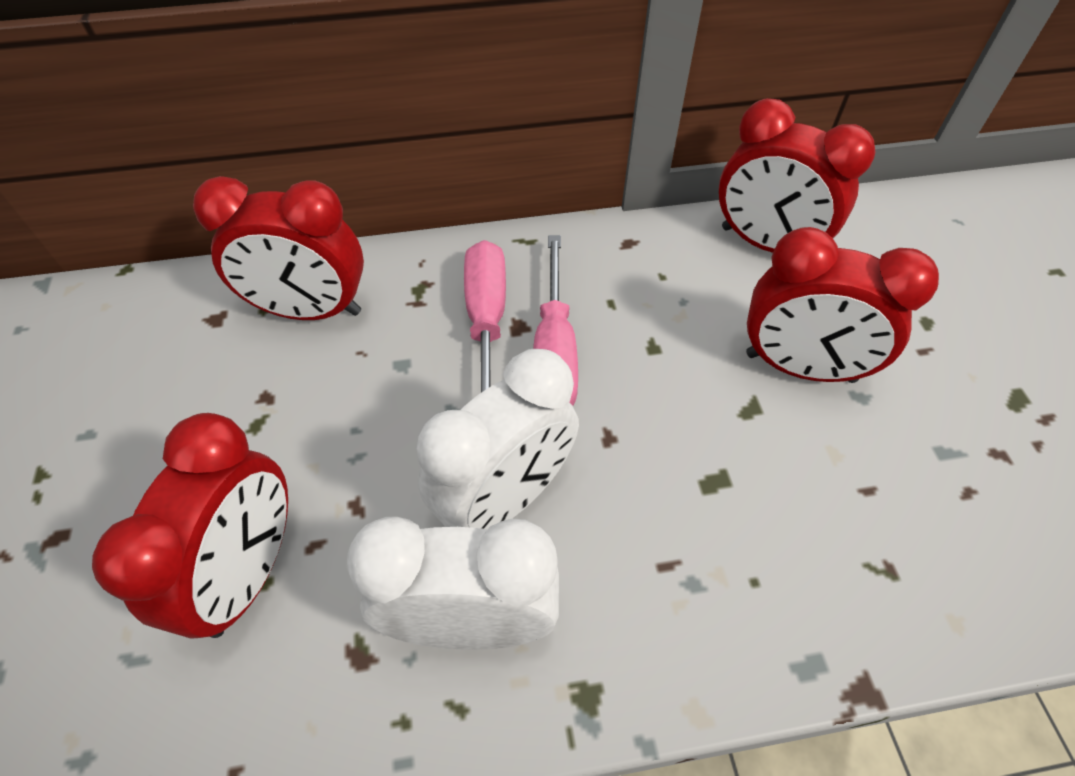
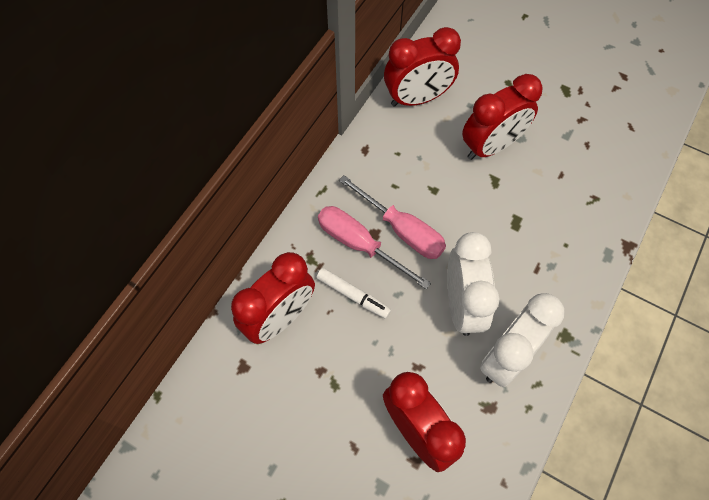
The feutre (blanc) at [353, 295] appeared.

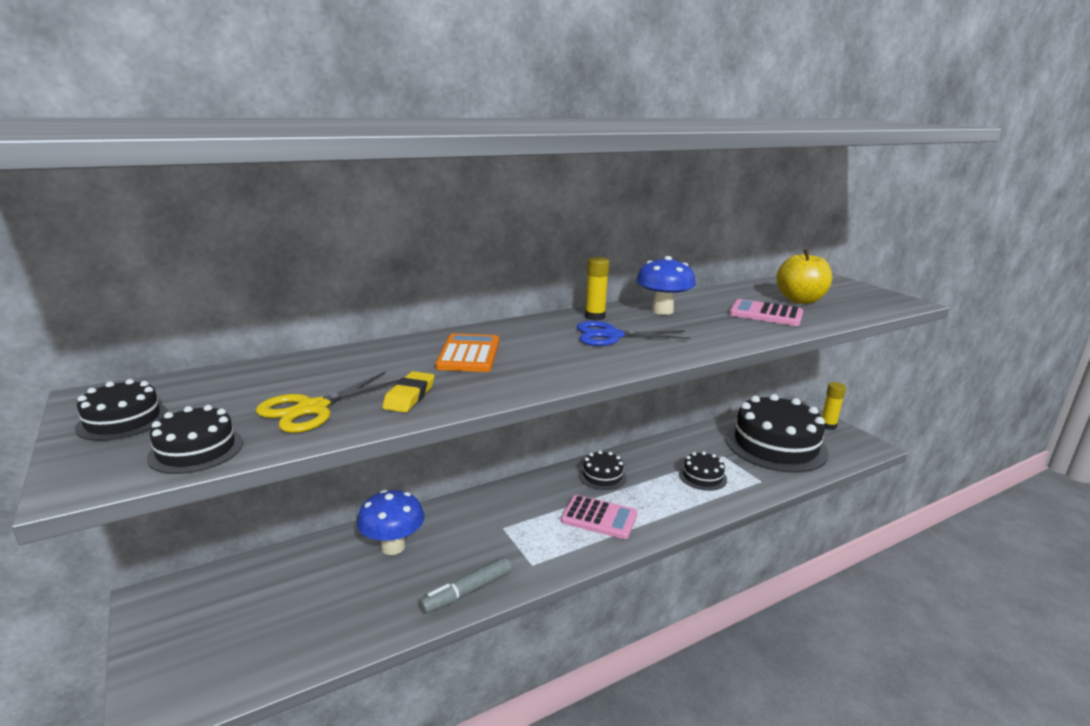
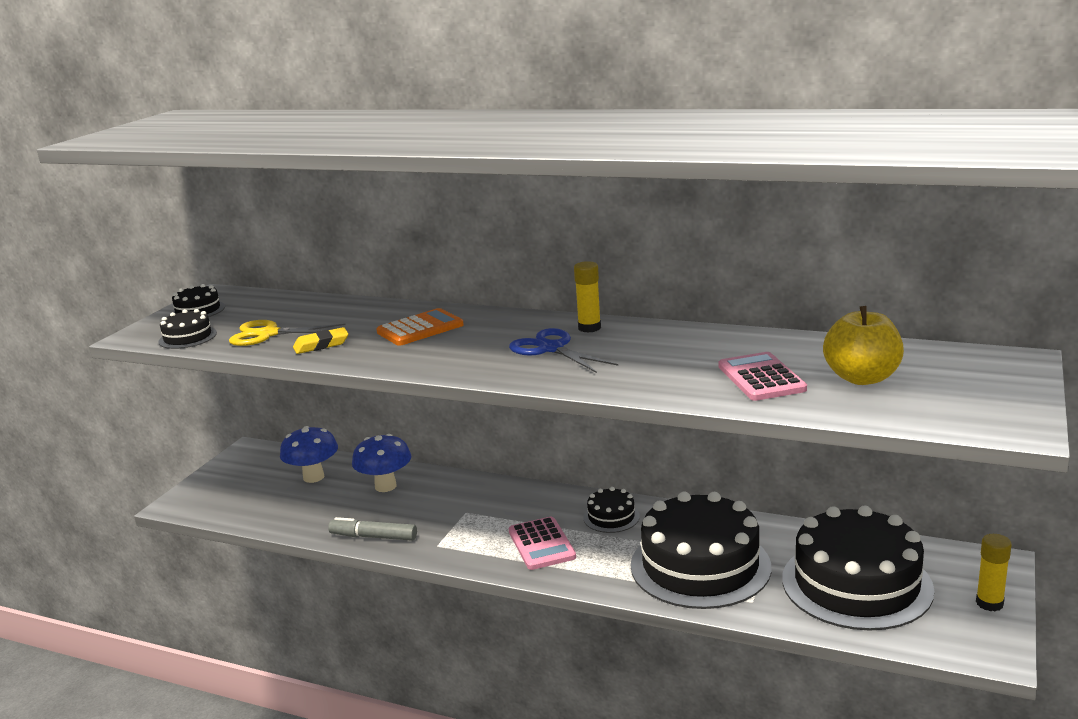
The champignon (bleu) moved from [662, 311] to [313, 477].
The gâteau (noir) at [702, 477] changed to 2.27 times the size.

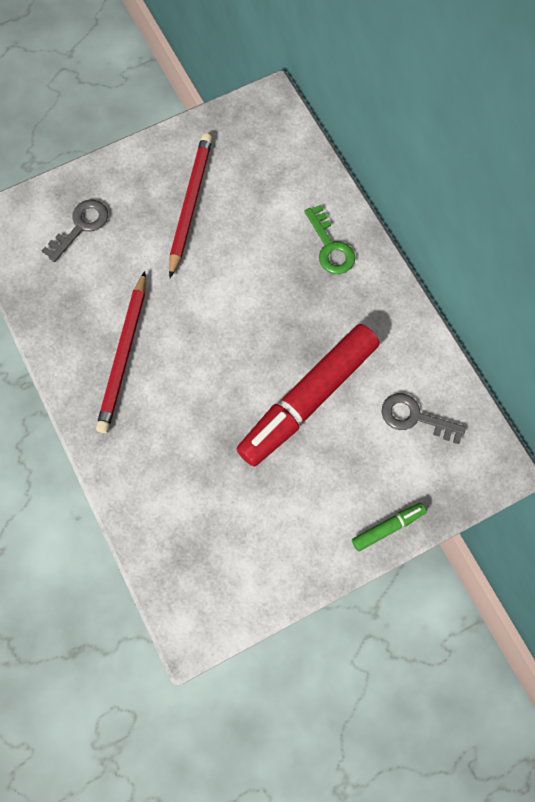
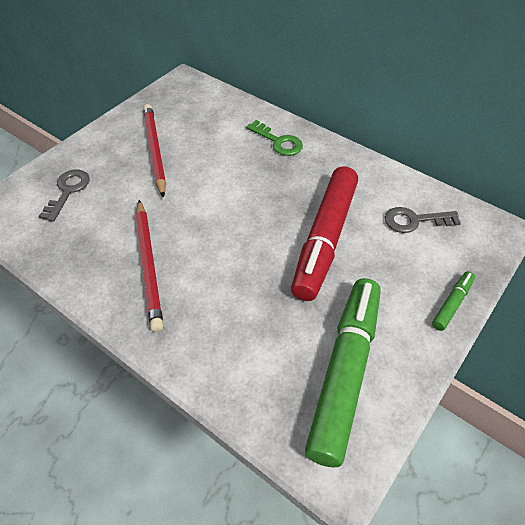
The feutre (vert) at [344, 372] appeared.

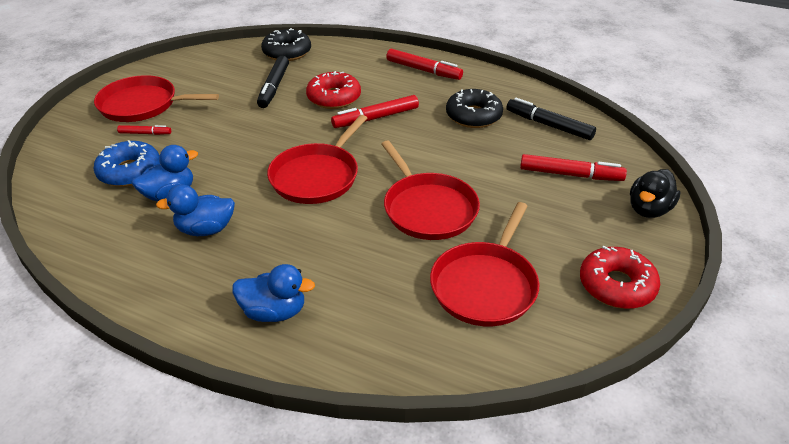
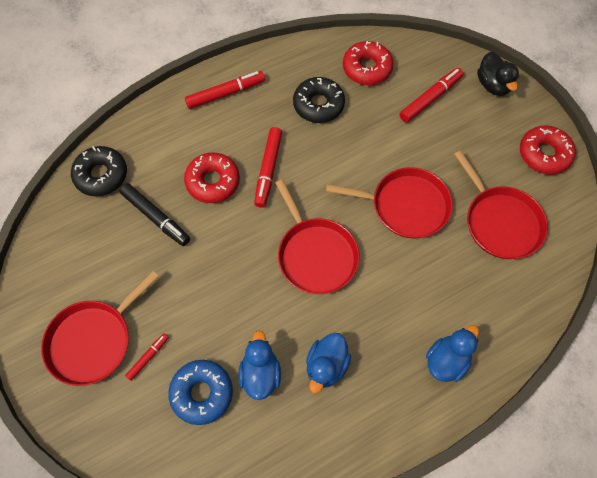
The feutre (noir) at [549, 125] was replaced by the beignet (rouge) at [367, 68].

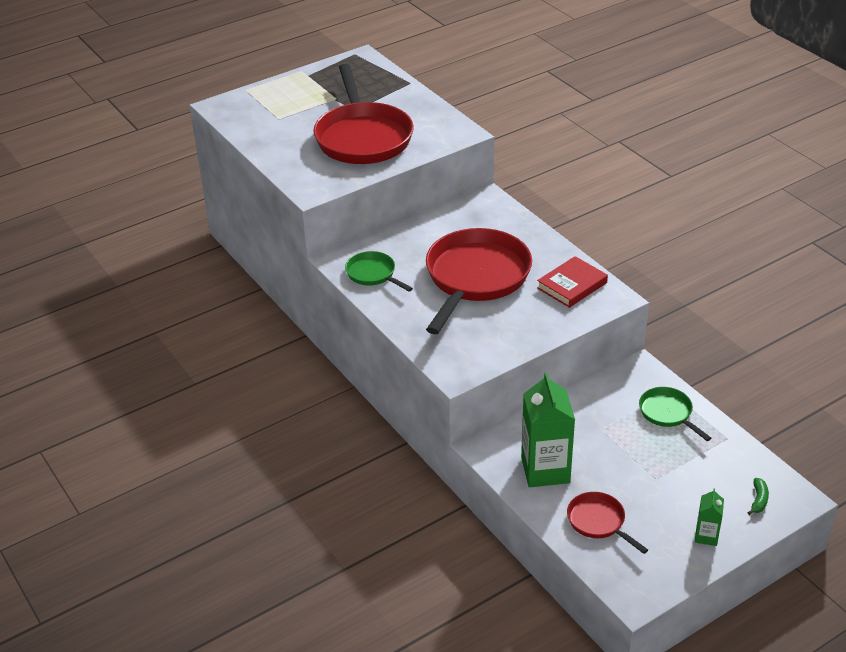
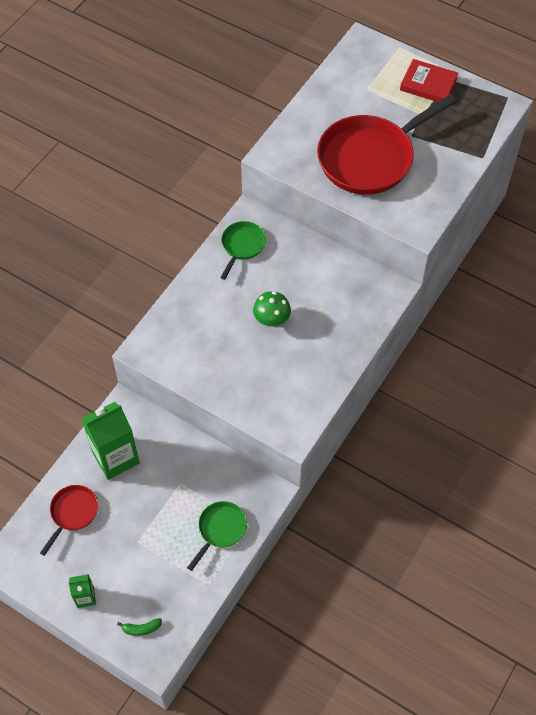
The poêle (rouge) at [475, 278] was replaced by the champignon (vert) at [271, 320].
The livre (rouge) moved from [572, 285] to [428, 84].

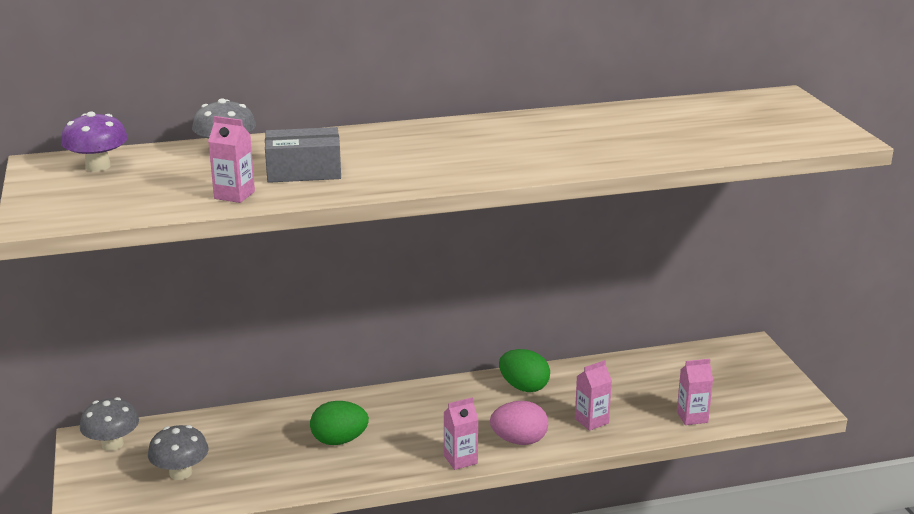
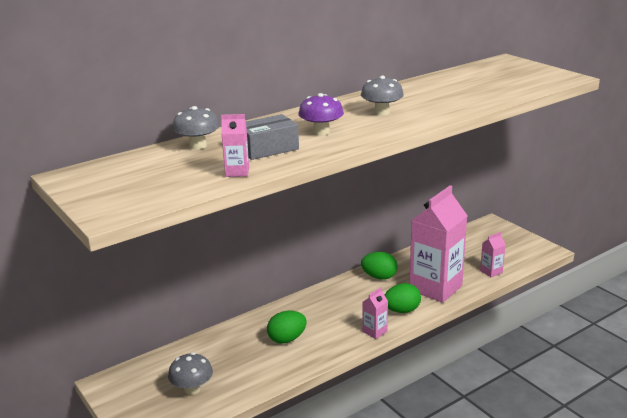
The champignon (violet) moved from [98, 166] to [321, 132].
The brique de lait (rose) at [591, 421] changed to 2.38 times the size.
The champignon (gris) moved from [112, 444] to [381, 112].
The œuf (rose) at [519, 441] became the œuf (vert) at [401, 310].

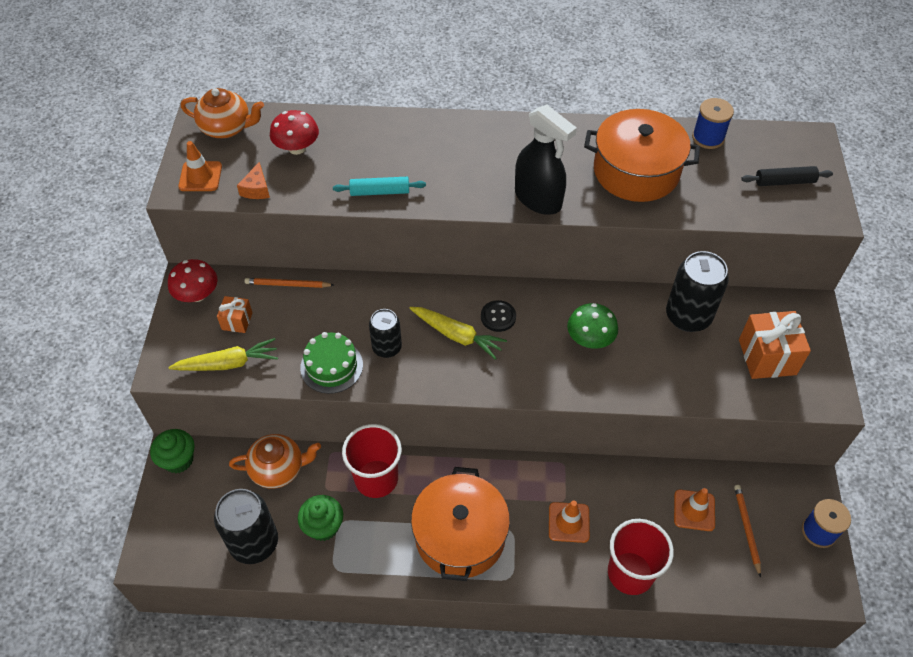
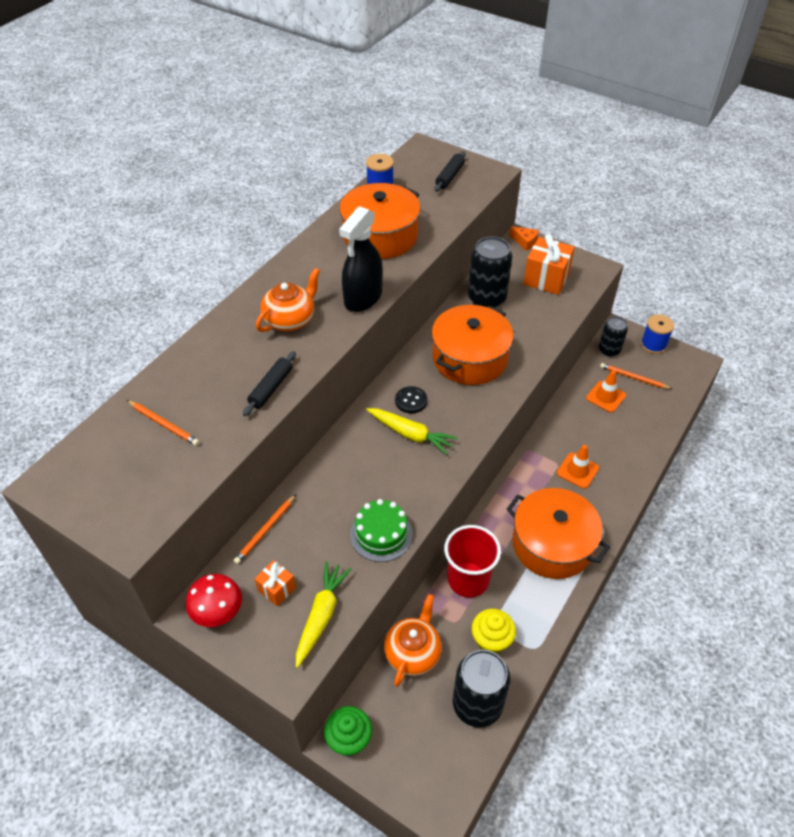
The théière (orange) moved from [227, 128] to [290, 320].
The vaporisateur (noir) at [538, 199] turned 135 degrees clockwise.
The champignon (rouge) at [297, 148] was replaced by the crayon (orange) at [164, 424].
The cône de chantier (orange) at [200, 176] disappeared.
The fromage (orange) moved from [256, 189] to [525, 242].
The rouleau à pâtisserie (turquoise) at [380, 192] became the rouleau à pâtisserie (noir) at [271, 388].
The champignon (vert) at [590, 339] was replaced by the marmite (orange) at [470, 358].
The carotte (jaune) at [457, 335] turned 60 degrees clockwise.
The canette (noir) moved from [387, 348] to [609, 350].
The muffin (vert) at [323, 526] became the muffin (jaune) at [491, 640].
The gobelet (rouge) at [630, 573] disappeared.

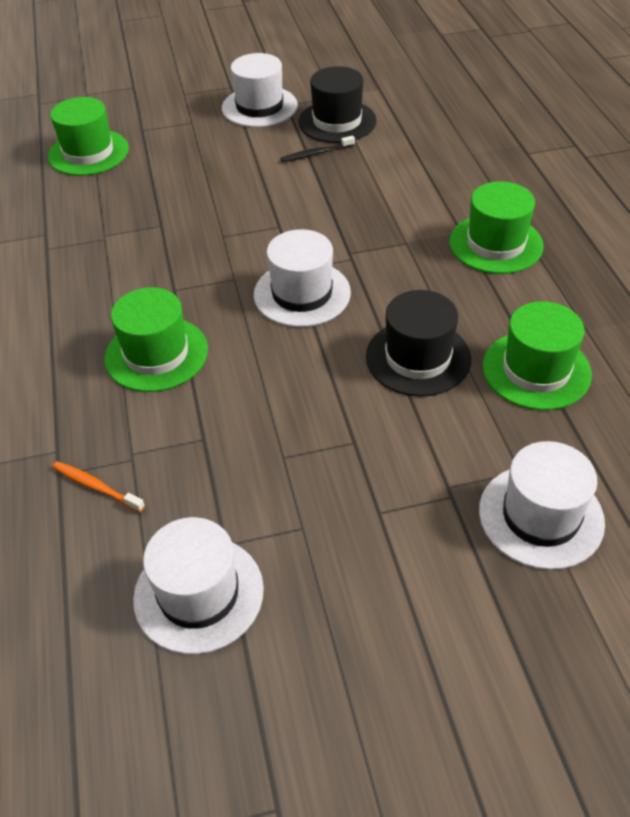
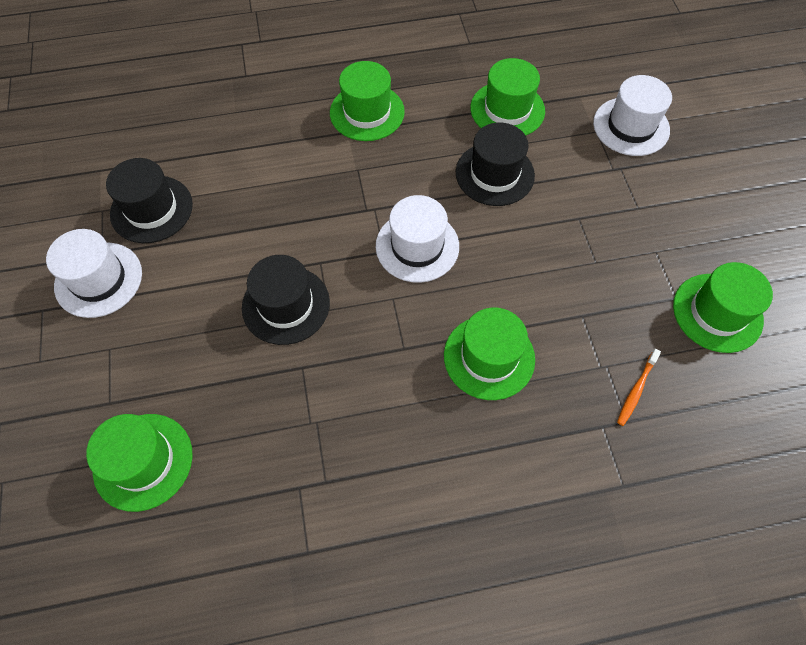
The brosse à dents (noir) at [316, 153] disappeared.
The chapeau (blanc) at [198, 593] became the chapeau (vert) at [717, 312].
The chapeau (noir) at [286, 305] appeared.

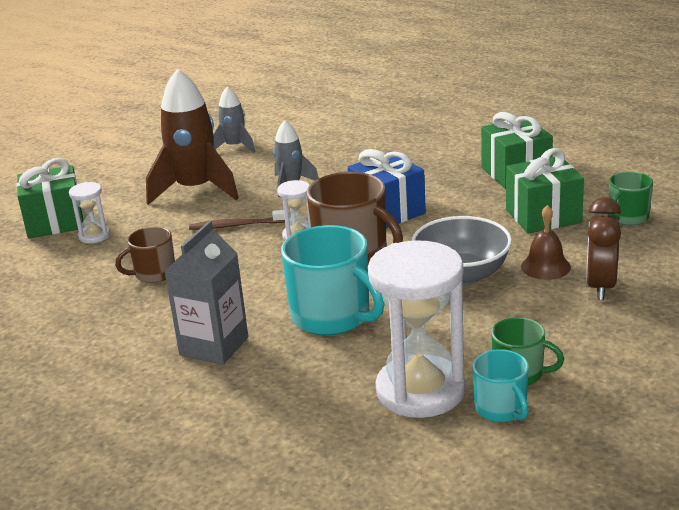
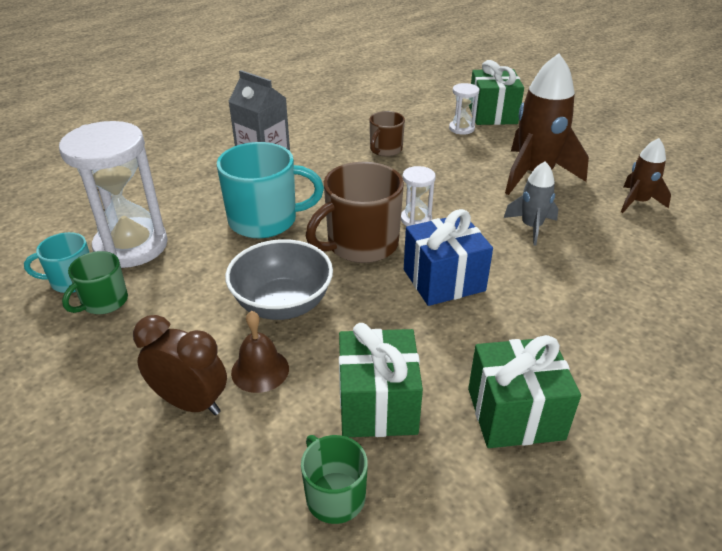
The fusée (gris) at [235, 147] became the fusée (marron) at [638, 202].
The brosse à dents (marron) at [237, 225] disappeared.
The tasse (turquoise) at [332, 316] turned 150 degrees counterclockwise.
The tasse (marron) at [154, 273] turned 135 degrees counterclockwise.

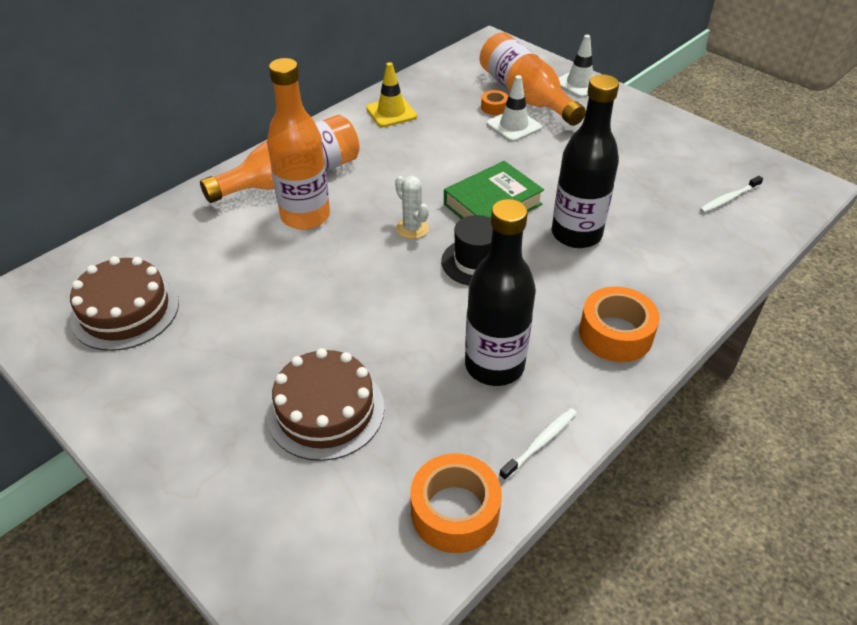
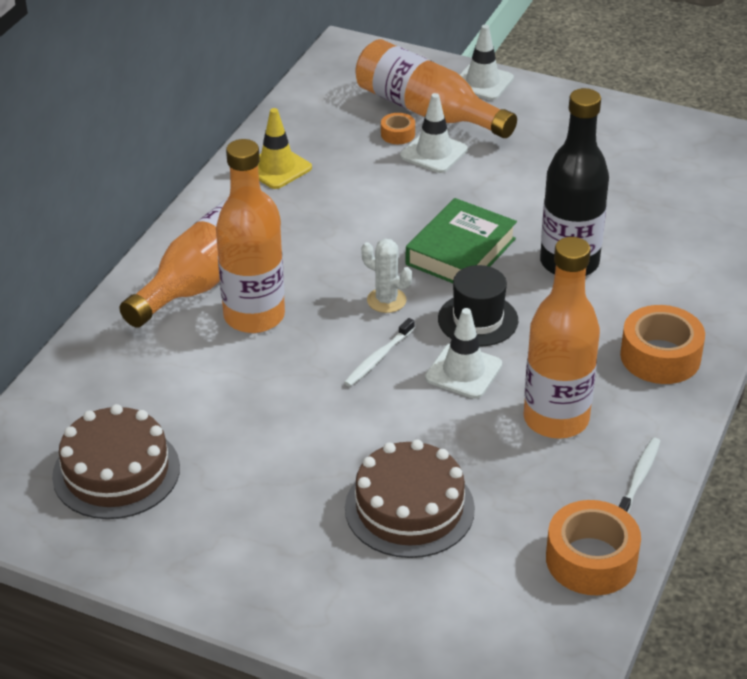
The brosse à dents (blanc) moved from [728, 199] to [378, 358].
The bouteille (noir) at [494, 365] became the bouteille (orange) at [556, 419].
The cône de chantier (blanc) at [463, 371] appeared.

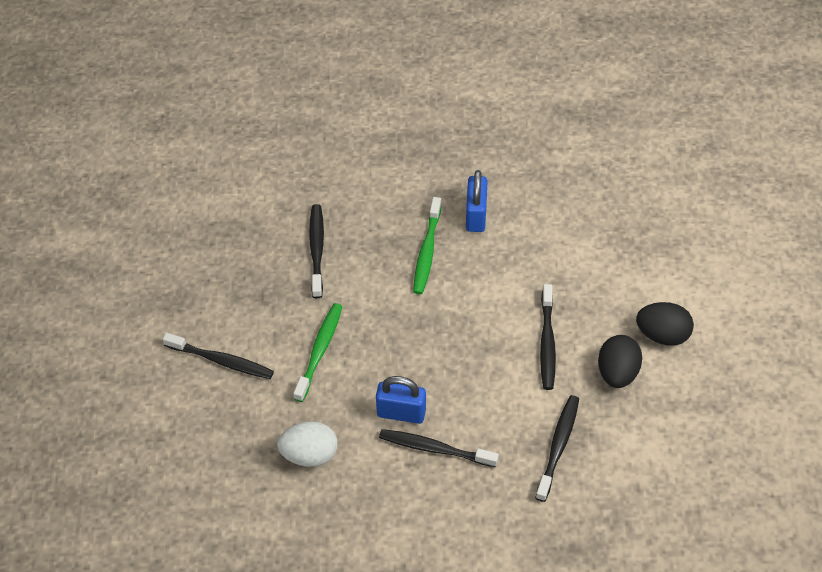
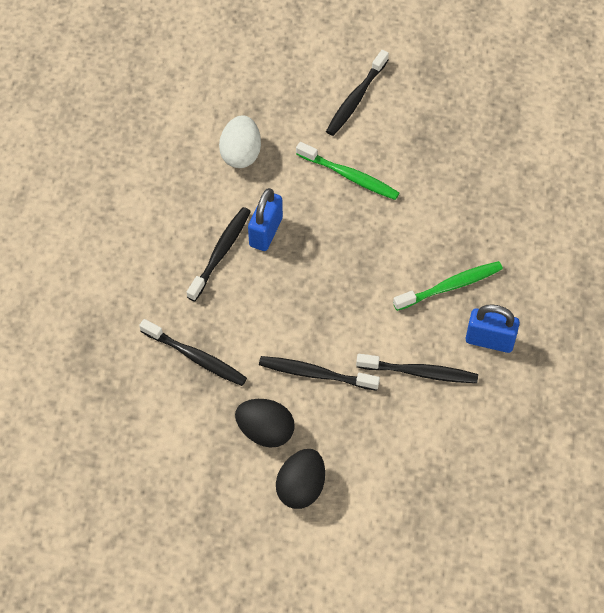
The brosse à dents (vert) at [427, 251] turned 135 degrees clockwise.
The brosse à dents (noir) moved from [316, 250] to [420, 372].

